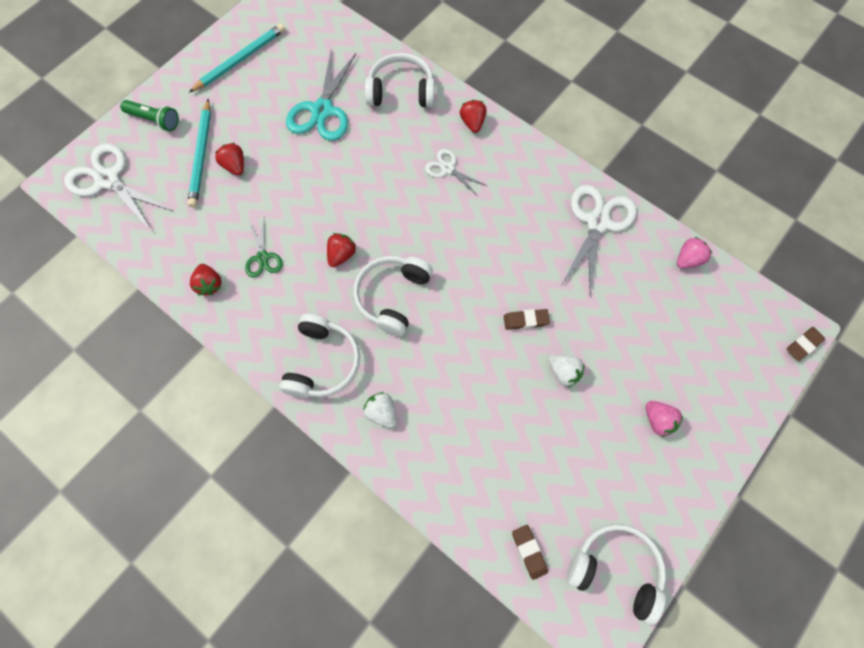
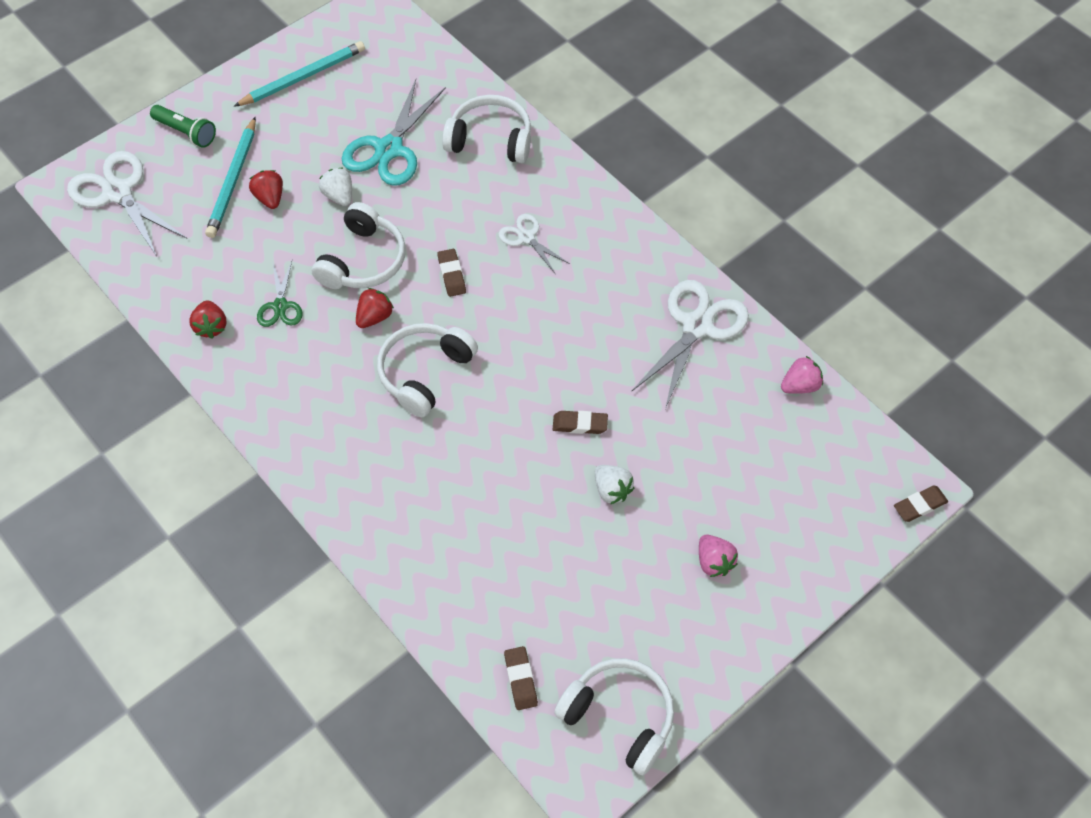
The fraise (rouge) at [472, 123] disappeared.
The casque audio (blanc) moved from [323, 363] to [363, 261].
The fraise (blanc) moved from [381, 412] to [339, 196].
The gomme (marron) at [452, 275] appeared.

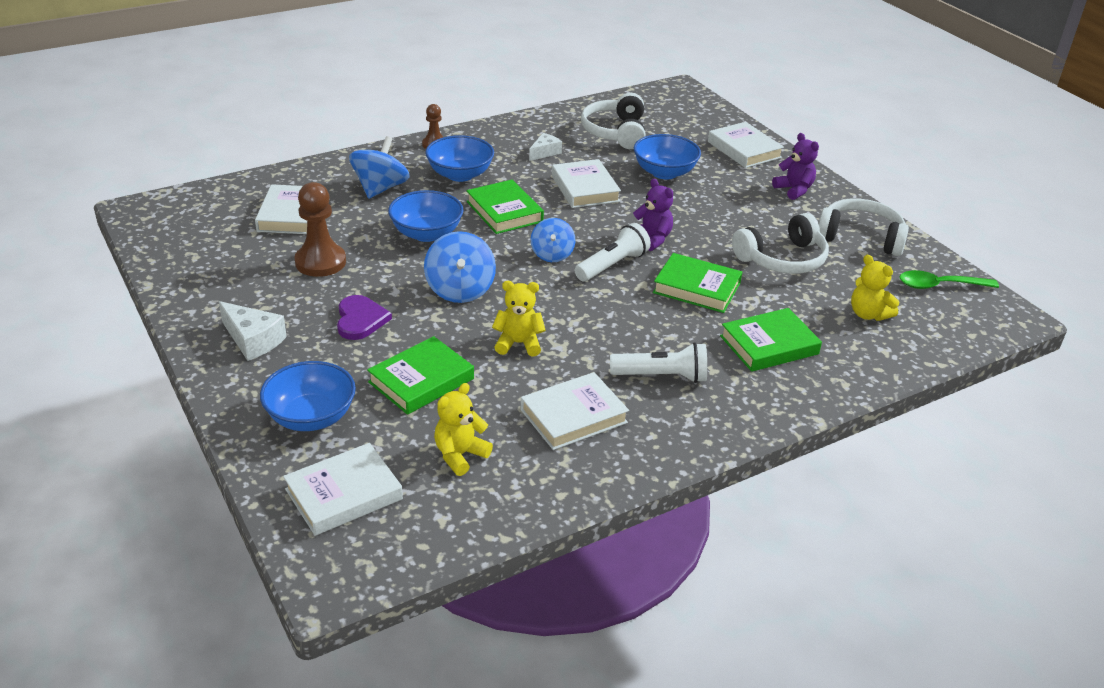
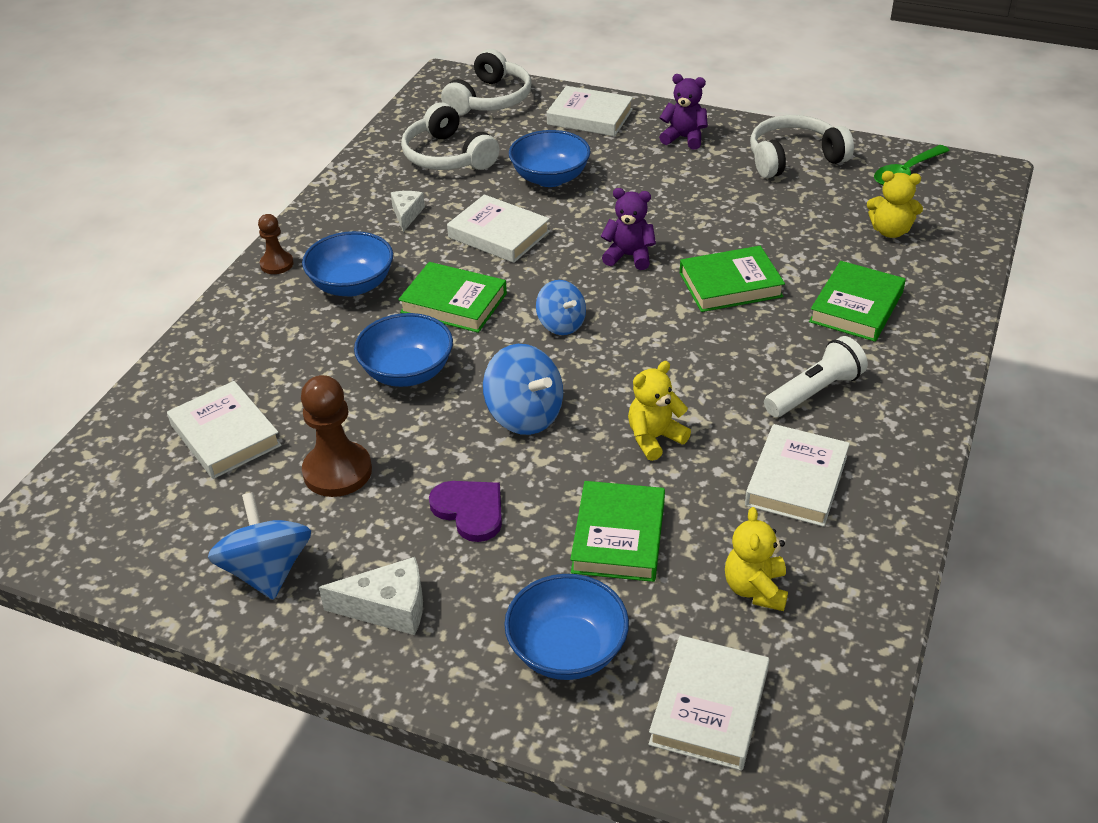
The toupie (bleu) moved from [380, 188] to [267, 571].
The casque audio (blanc) moved from [782, 259] to [489, 99].
The lampe de poche (blanc) at [612, 265] disappeared.

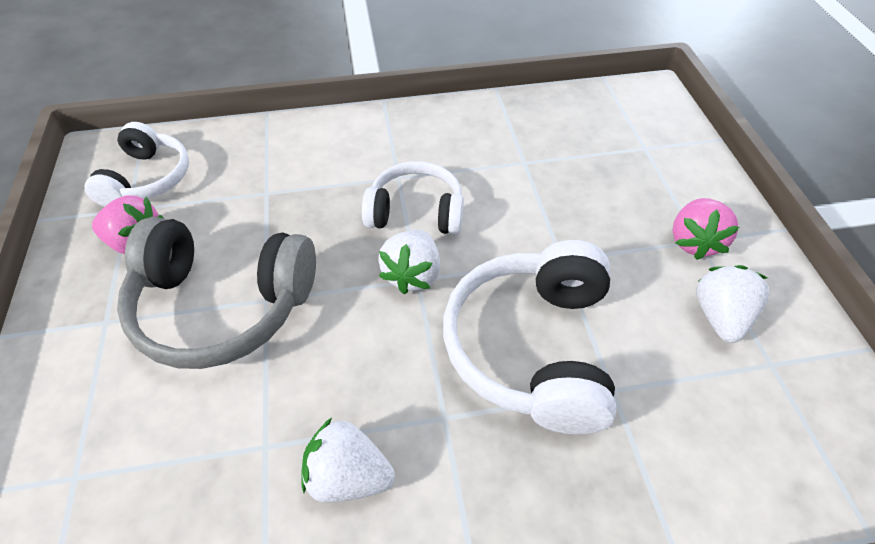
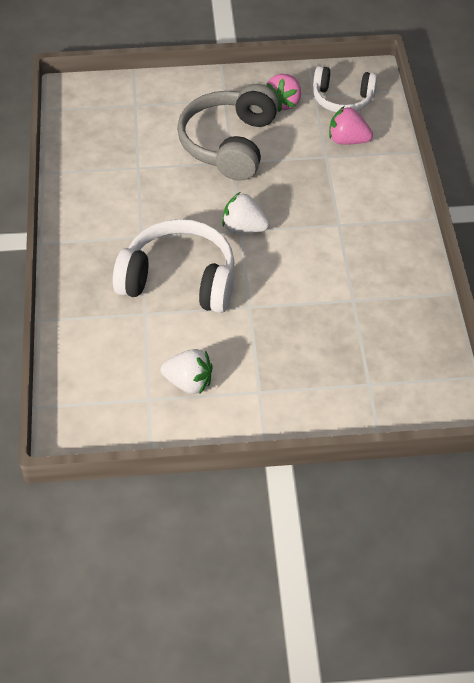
The casque audio (blanc) at [416, 212] disappeared.
The fraise (rose) moved from [694, 242] to [348, 140].
The fraise (blanc) at [348, 476] disappeared.

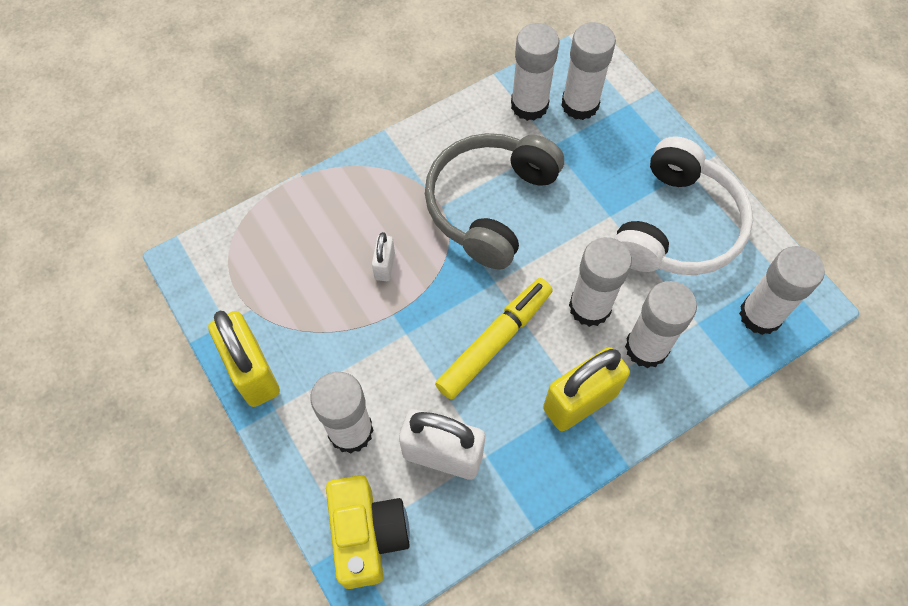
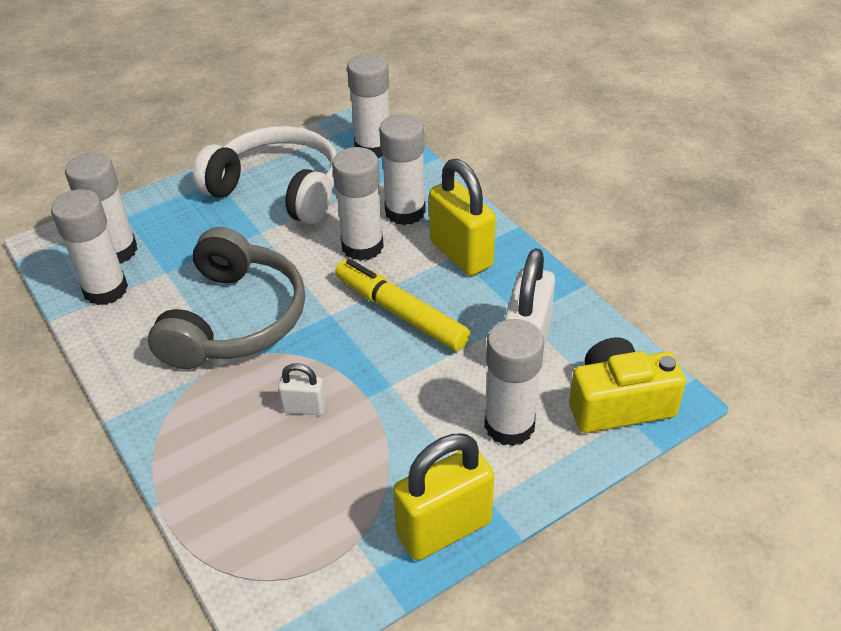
The casque audio (gris) at [490, 205] turned 105 degrees counterclockwise.

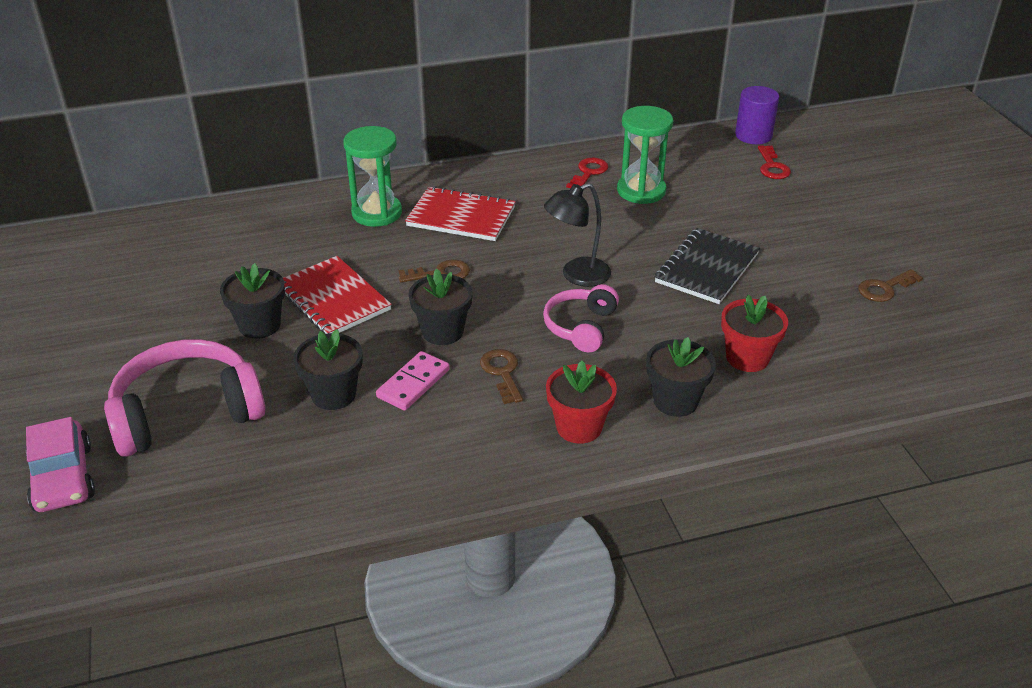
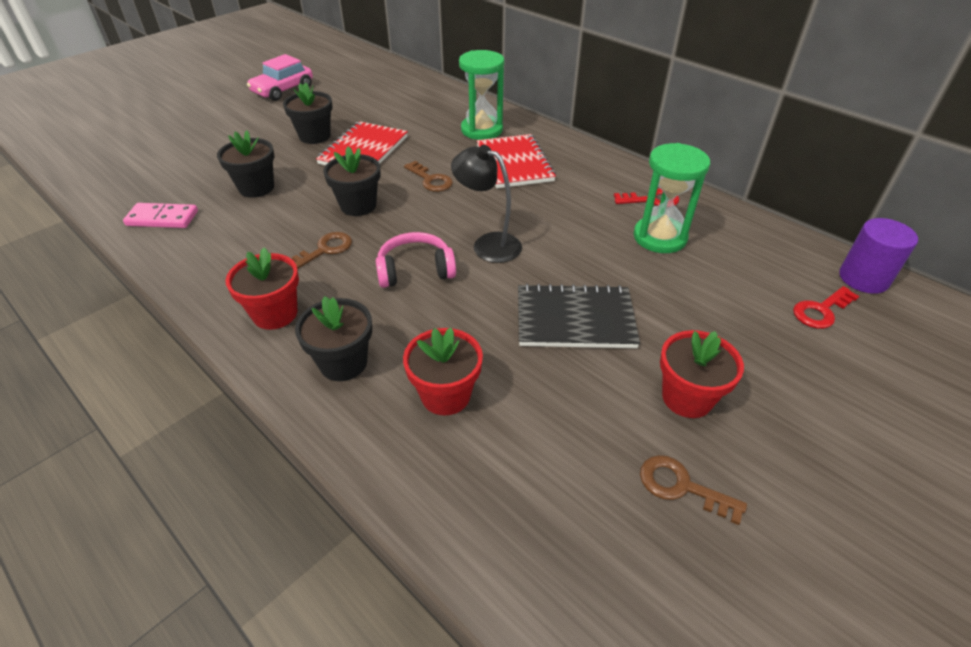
The casque audio (rose) at [187, 413] disappeared.
The domino (rose) moved from [413, 383] to [162, 218].
The voiture (rose) moved from [63, 478] to [283, 90].
The pot de fleurs (rouge) at [687, 398] appeared.

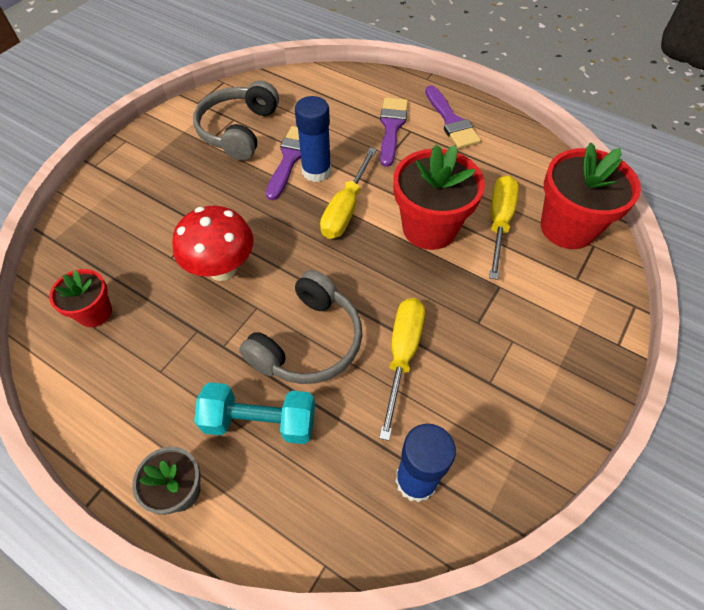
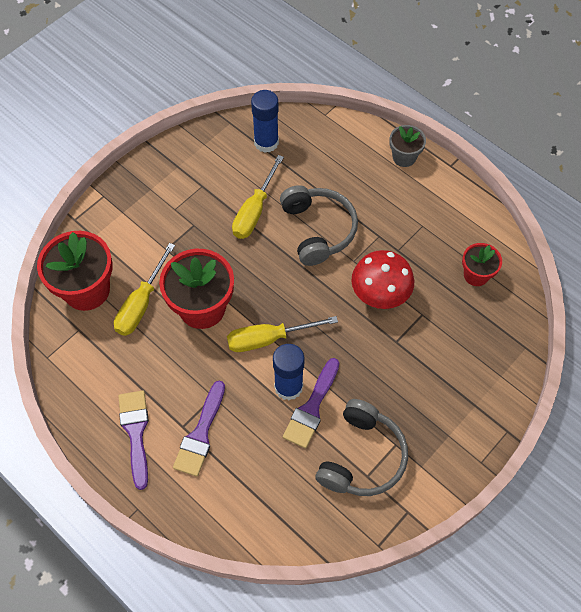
The tournevis (jaune) at [346, 209] turned 135 degrees counterclockwise.
The casque audio (gris) at [308, 341] turned 120 degrees clockwise.
The haltère (turquoise) at [260, 421] disappeared.

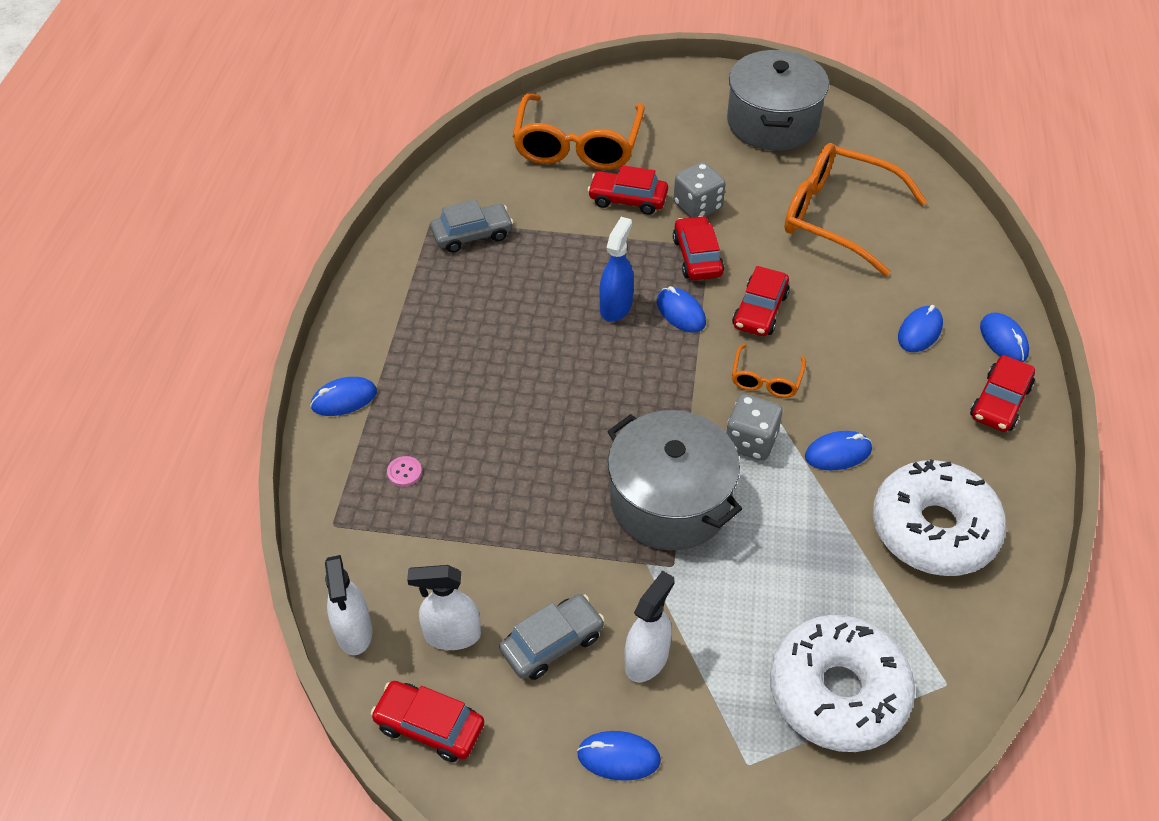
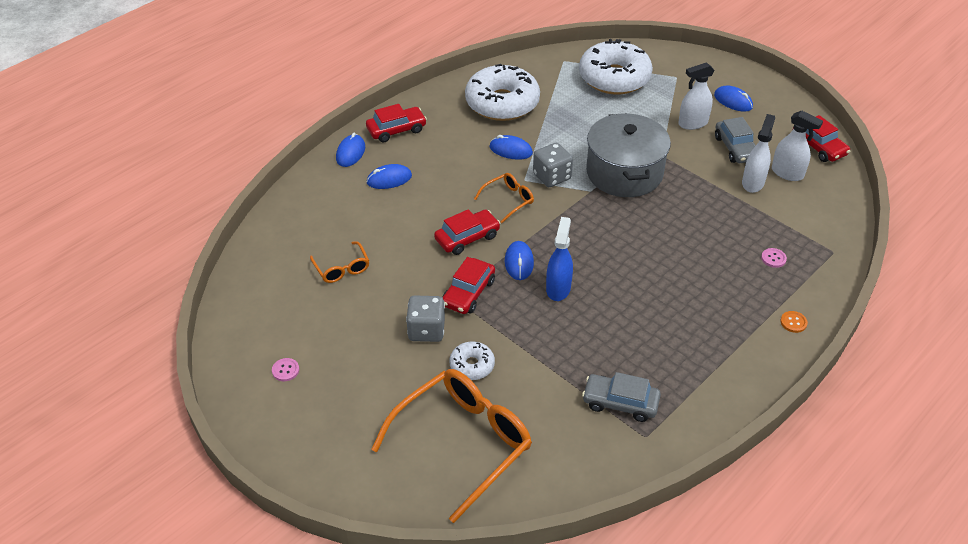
The marmite (gris) at [772, 122] was replaced by the bouton (rose) at [285, 370].
The lunettes (orange) at [837, 217] changed to 0.47 times the size.
The voiture (rouge) at [627, 199] was replaced by the beignet (blanc) at [472, 365].
The vaporisateur (bleu) at [616, 307] turned 135 degrees clockwise.
The souris (bleu) at [344, 399] was replaced by the bouton (orange) at [793, 322].
The vaporisateur (blanc) moved from [354, 631] to [753, 182].
The voiture (gris) at [552, 643] turned 105 degrees counterclockwise.

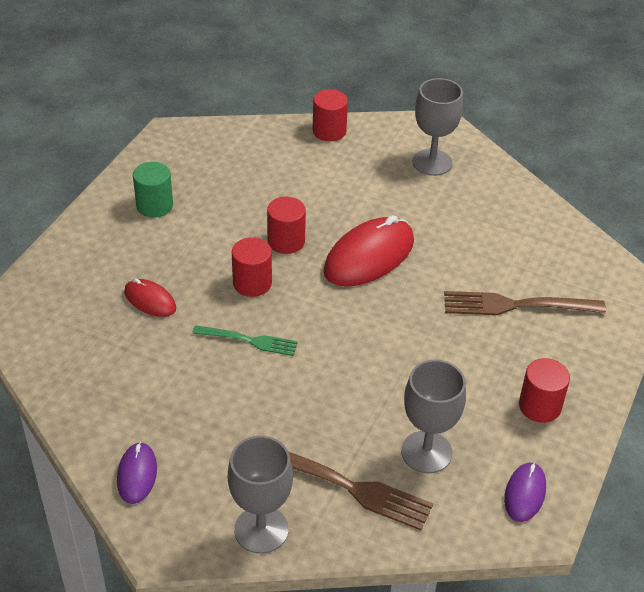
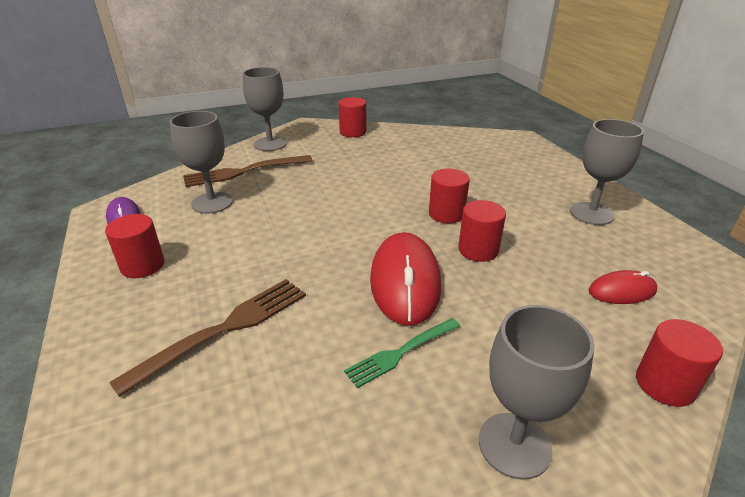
The cylindre (vert) at [154, 205] was replaced by the verre à pied (gris) at [591, 213].
The souris (rouge) moved from [150, 300] to [622, 291].
The fourchette (vert) moved from [249, 340] to [401, 352].
The souris (violet) at [137, 474] was replaced by the cylindre (rouge) at [353, 132].

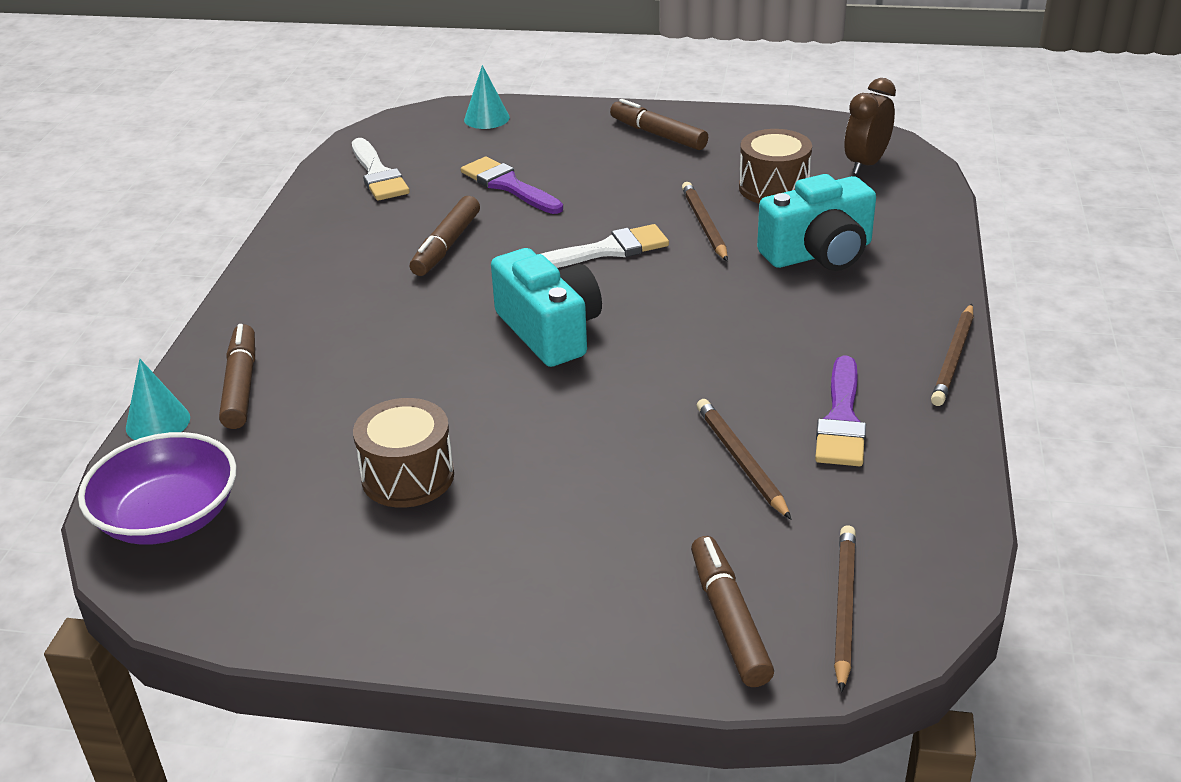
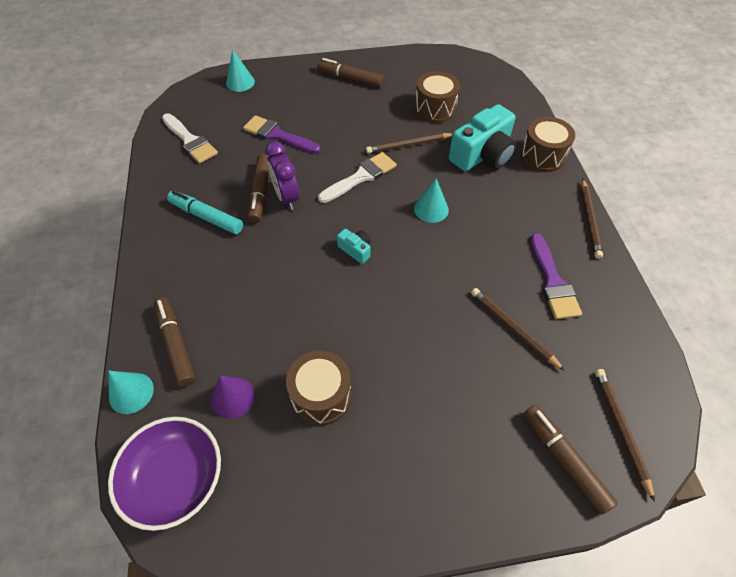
The réveil (marron) at [866, 164] disappeared.
The crayon (marron) at [704, 224] turned 75 degrees counterclockwise.
The appareil photo (turquoise) at [550, 331] changed to 0.46 times the size.
The tambour (marron) at [542, 156] appeared.
The réveil (violet) at [286, 197] appeared.
The cône (turquoise) at [431, 209] appeared.
The feutre (turquoise) at [207, 217] appeared.
The cône (violet) at [232, 397] appeared.

